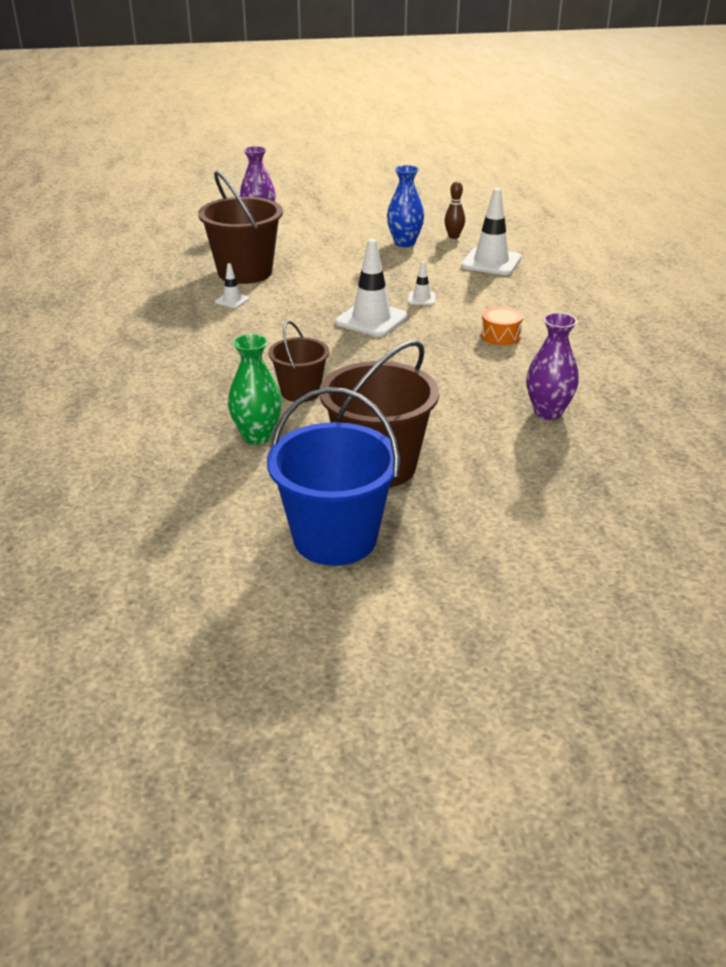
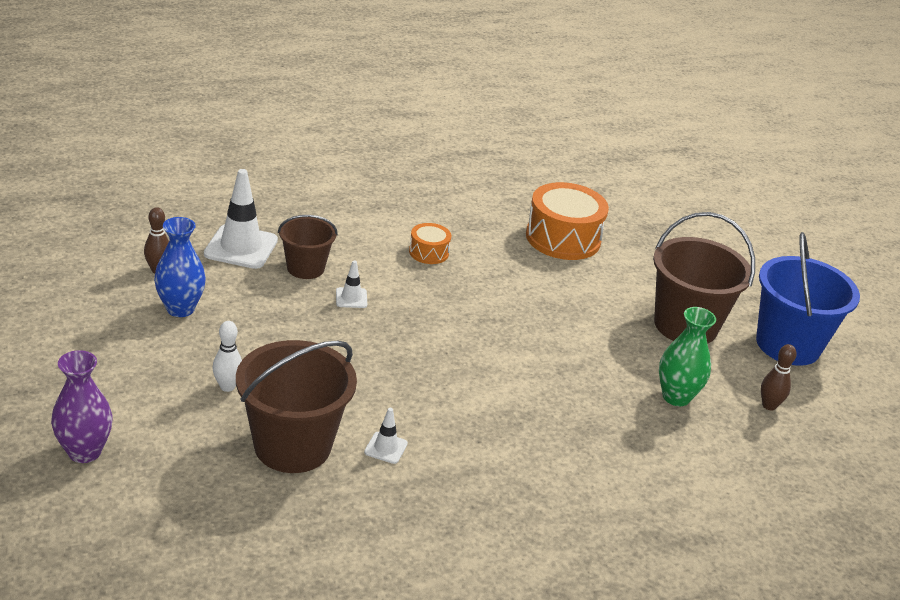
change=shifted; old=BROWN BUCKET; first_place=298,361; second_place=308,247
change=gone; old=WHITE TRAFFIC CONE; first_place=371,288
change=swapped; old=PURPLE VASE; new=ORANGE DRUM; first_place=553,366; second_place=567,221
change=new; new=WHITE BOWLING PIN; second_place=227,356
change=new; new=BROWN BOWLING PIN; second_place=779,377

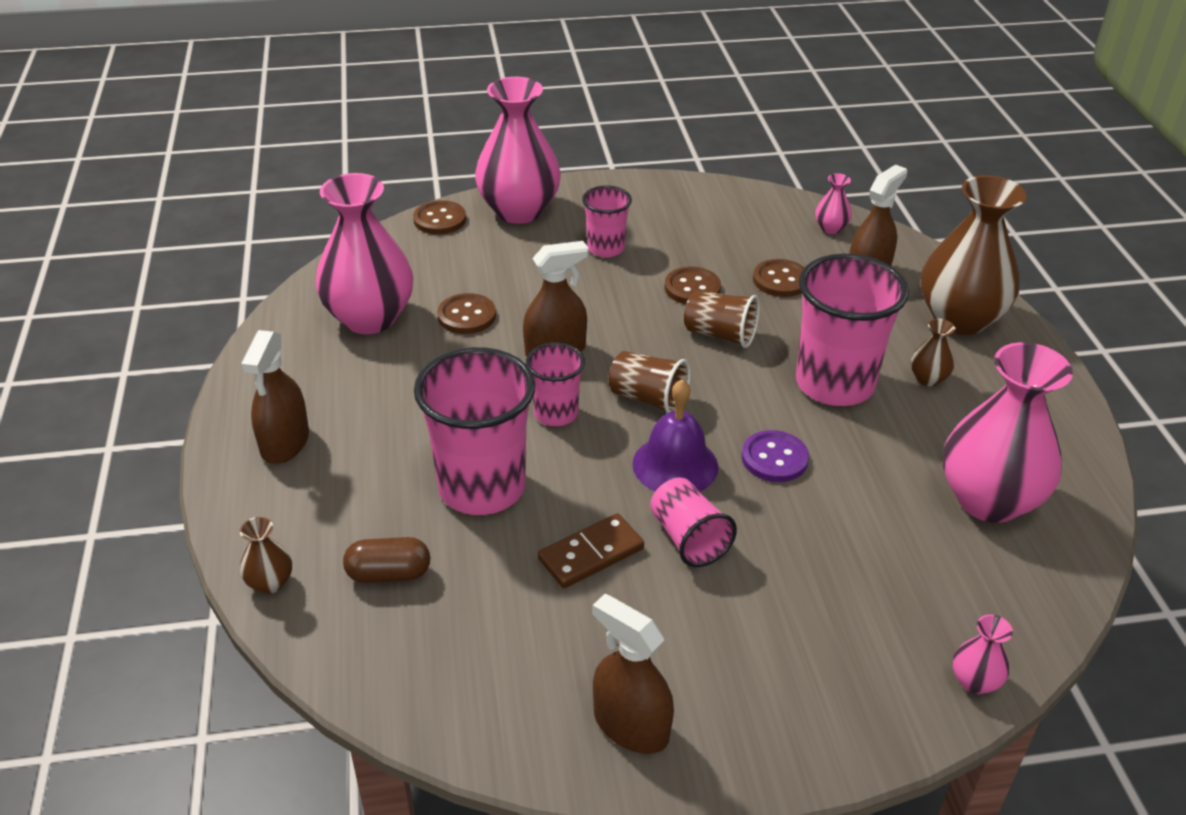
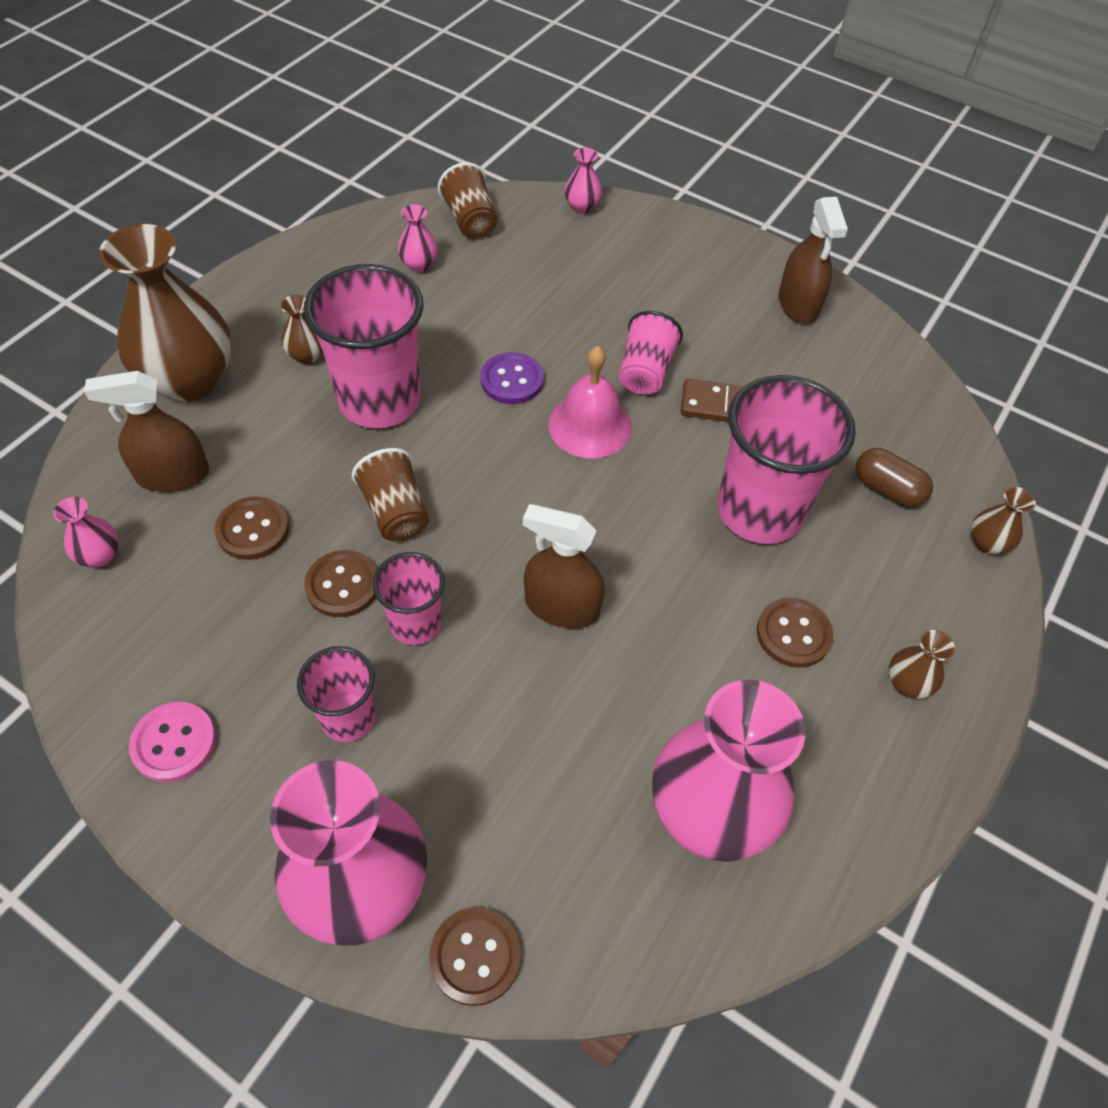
change=swapped; old=BROWN SPRAY BOTTLE; new=BROWN VASE; first_place=275,397; second_place=922,664
change=shifted; old=BROWN BUTTON; first_place=466,313; second_place=795,633
change=shifted; old=PINK CUP; first_place=555,384; second_place=409,598
change=shifted; old=BROWN CUP; first_place=650,382; second_place=468,200
change=repainted; old=PURPLE BELL; new=PINK BELL; first_place=675,435; second_place=590,402
change=scaled; old=PINK VASE; first_place=1008,432; second_place=418,238; factor=0.42
change=new; new=PINK BUTTON; second_place=172,742

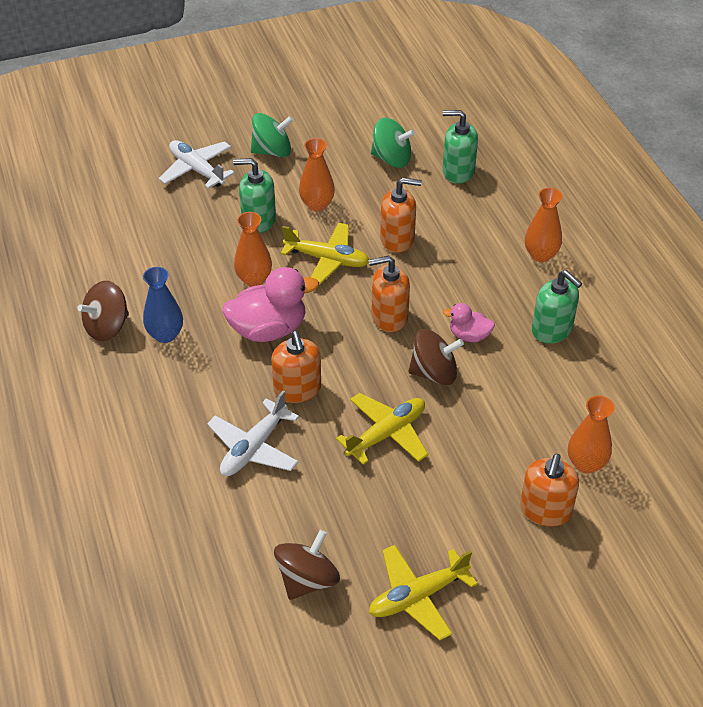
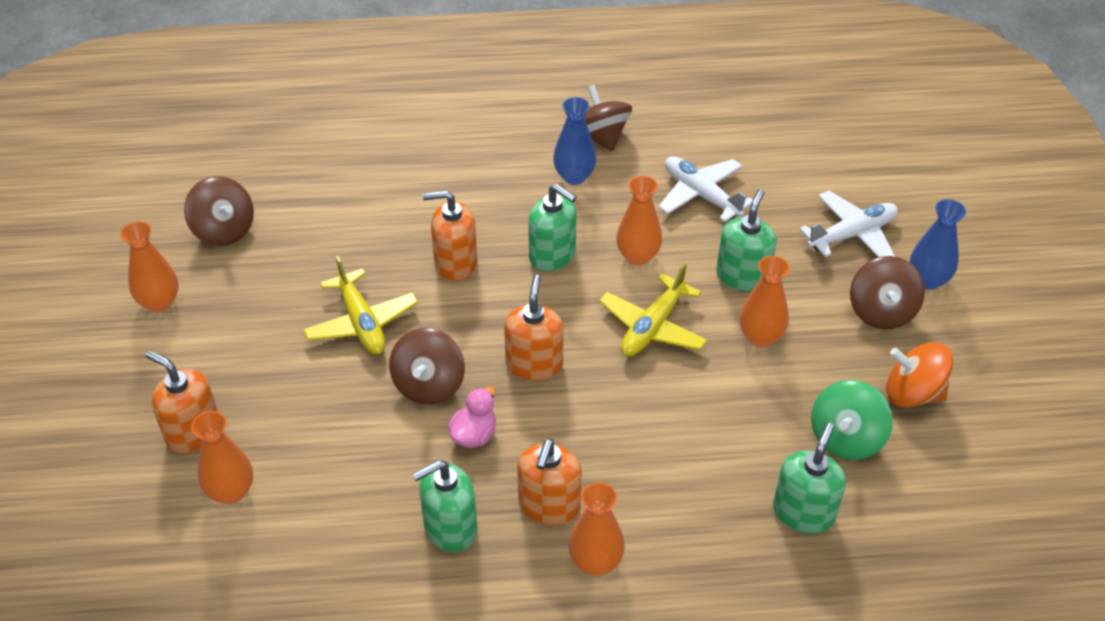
change=shifted; old=WHITE PLANE; first_place=253,433; second_place=705,189
change=swapped; old=PINK DUCK; new=GREEN SOAP DISPENSER; first_place=270,304; second_place=552,228
change=repainted; old=GREEN SPINNING TOP; new=BROWN SPINNING TOP; first_place=272,135; second_place=887,292
change=swapped; old=YELLOW PLANE; new=ORANGE VASE; first_place=423,592; second_place=149,266
change=shifted; old=ORANGE SOAP DISPENSER; first_place=401,215; second_place=549,482
change=new; new=ORANGE SPINNING TOP; second_place=919,375
change=new; new=BLUE VASE; second_place=938,244

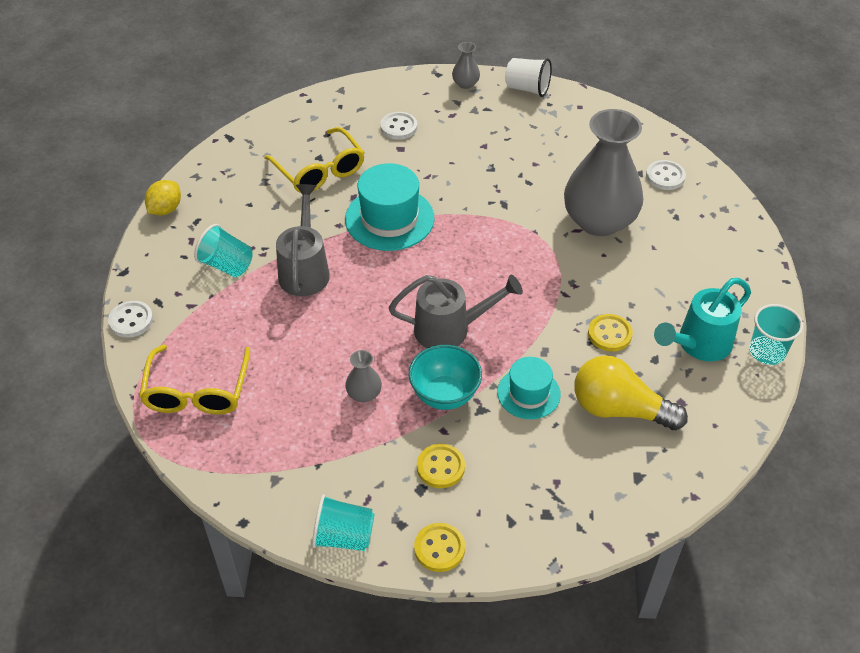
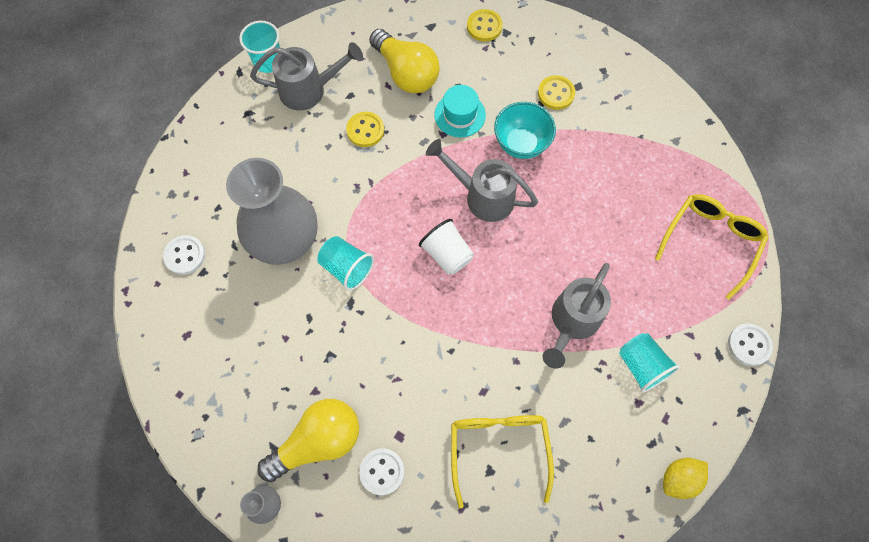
change=shifted; old=TURQUOISE CUP; first_place=343,522; second_place=345,263
change=gone; old=TURQUOISE HAT; first_place=389,207
change=gone; old=GREY VASE; first_place=363,376
change=shifted; old=YELLOW BUTTON; first_place=439,547; second_place=485,25
change=shifted; old=WHITE CUP; first_place=528,77; second_place=446,247
change=repainted; old=TURQUOISE WATERING CAN; new=GREY WATERING CAN; first_place=702,320; second_place=306,76
change=new; new=YELLOW LIGHT BULB; second_place=308,440

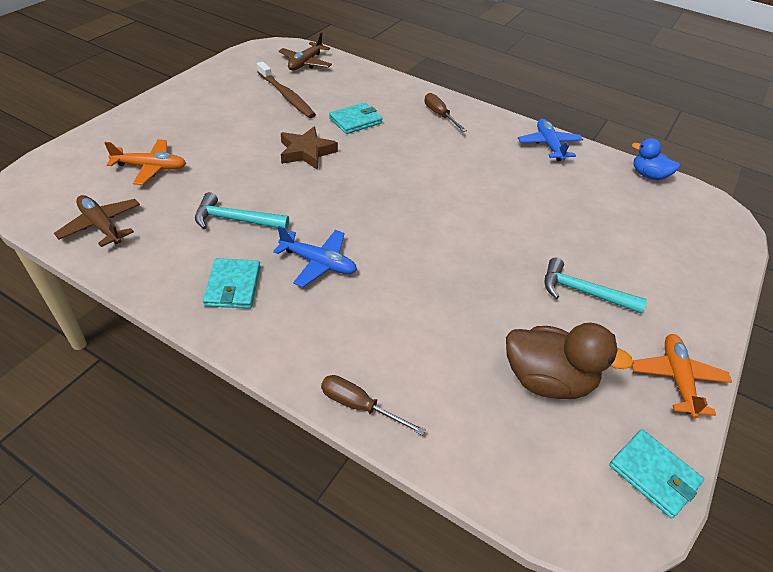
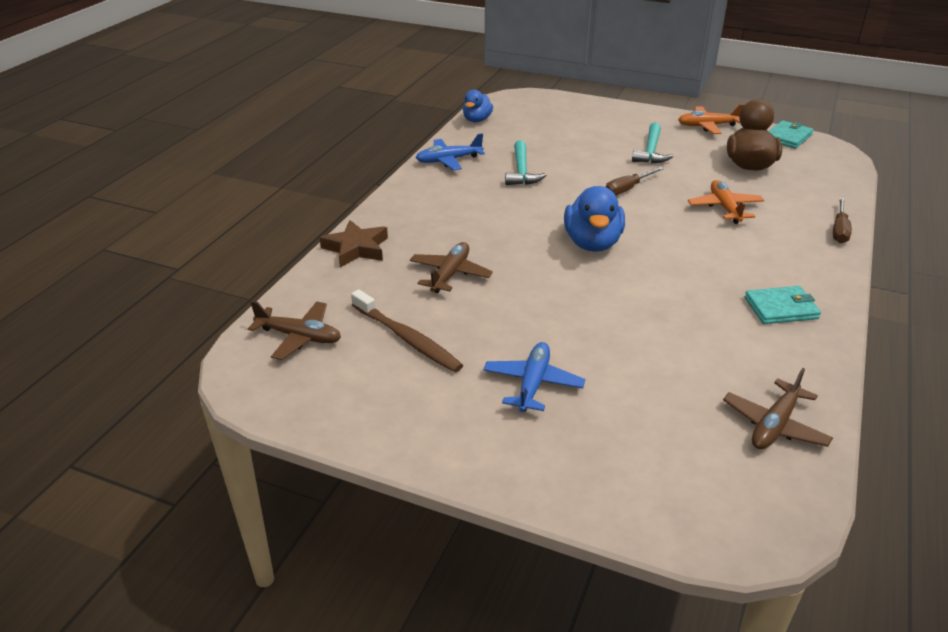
change=shifted; old=ORANGE PLANE; first_place=145,162; second_place=726,202
change=shifted; old=TURQUOISE HAMMER; first_place=242,211; second_place=526,162
change=rotated; old=BROWN TOOTHBRUSH; first_place=286,89; second_place=407,330; degrees=90
change=shifted; old=BLUE PLANE; first_place=315,256; second_place=534,377
change=shifted; old=BROWN STAR; first_place=309,148; second_place=353,243
change=swapped; old=TURQUOISE WALLET; new=BROWN PLANE; first_place=355,118; second_place=451,267
change=shifted; old=BROWN SCREWDRIVER; first_place=445,112; second_place=635,181
change=new; new=BLUE DUCK; second_place=594,219

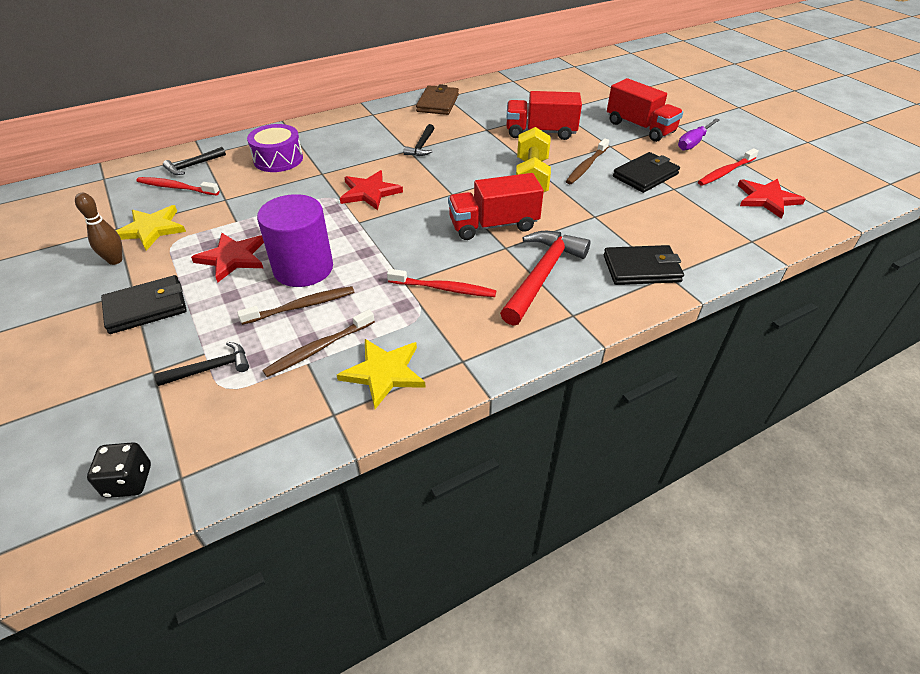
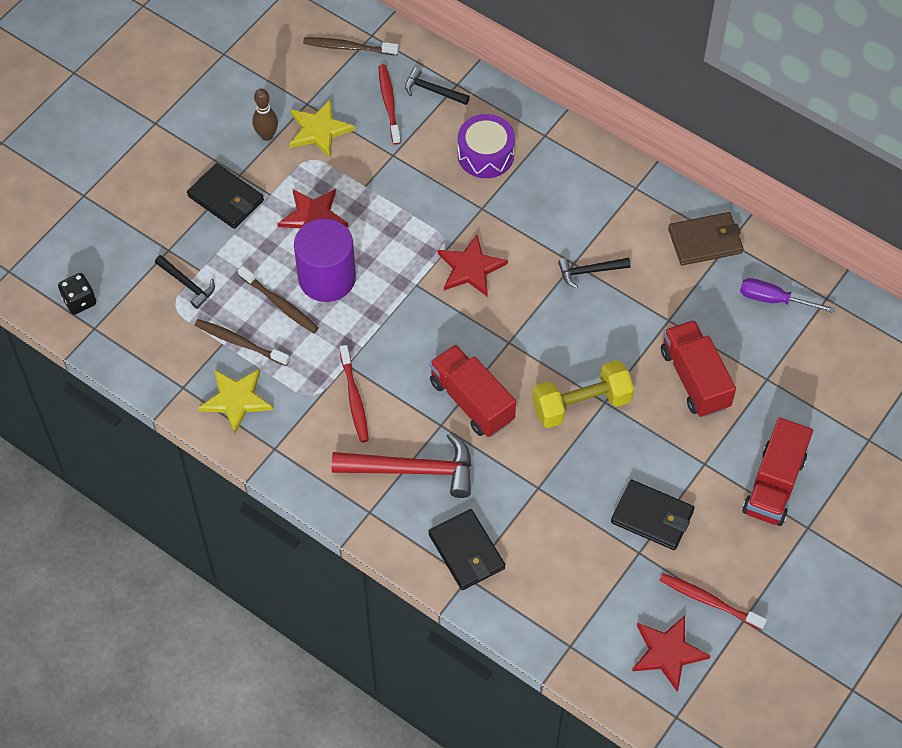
change=shifted; old=BROWN TOOTHBRUSH; first_place=587,161; second_place=351,46
change=shifted; old=PURPLE SCREWDRIVER; first_place=699,134; second_place=787,295

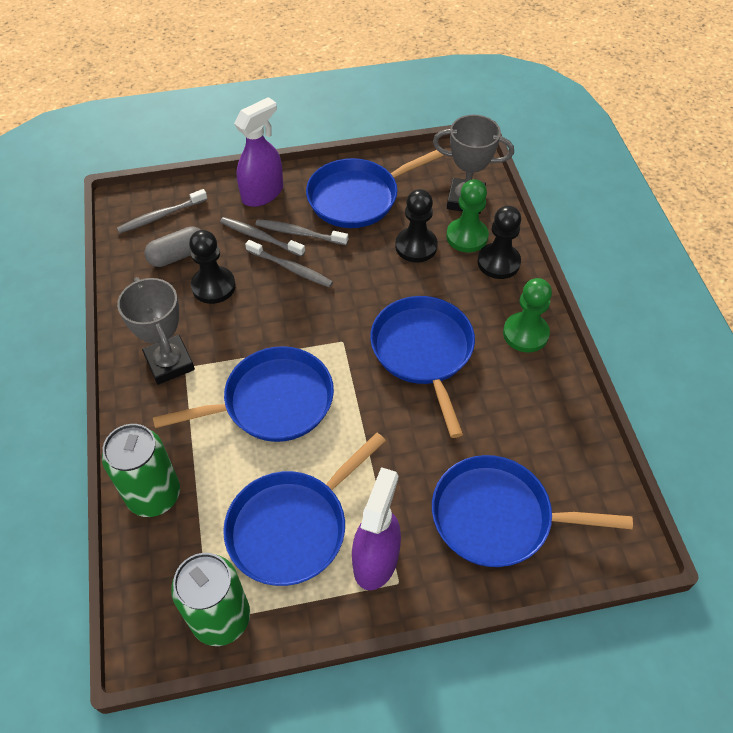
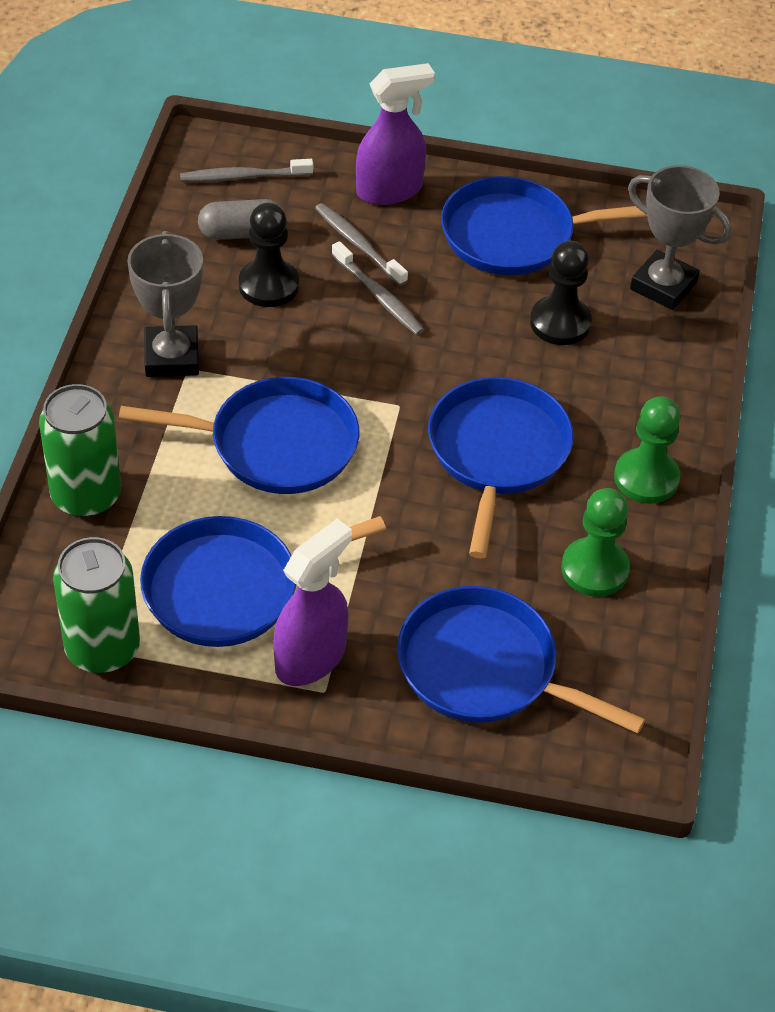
change=gone; old=GREY TOOTHBRUSH; first_place=301,232
change=shifted; old=GREEN PAWN; first_place=467,215; second_place=595,542
change=gone; old=BLACK PAWN; first_place=499,242

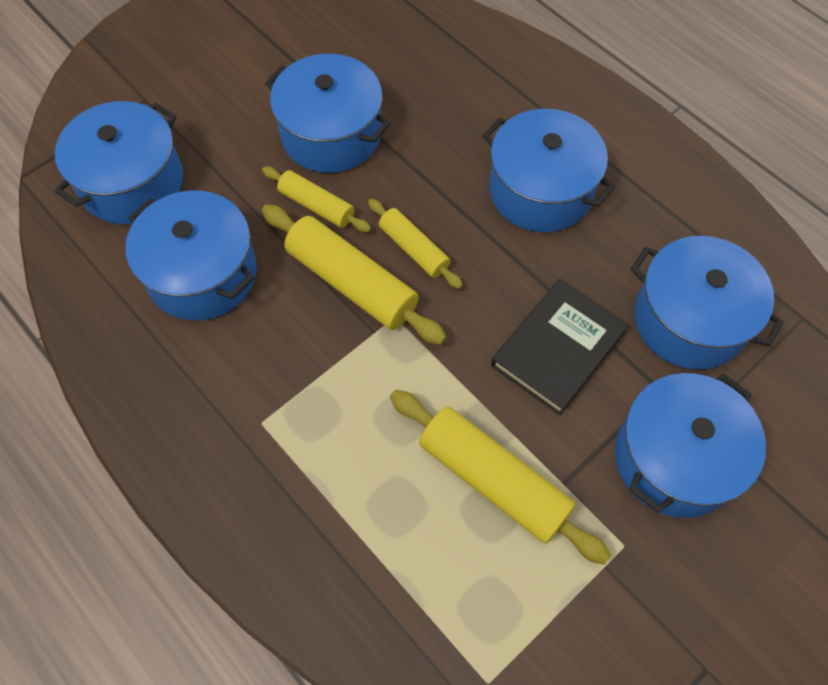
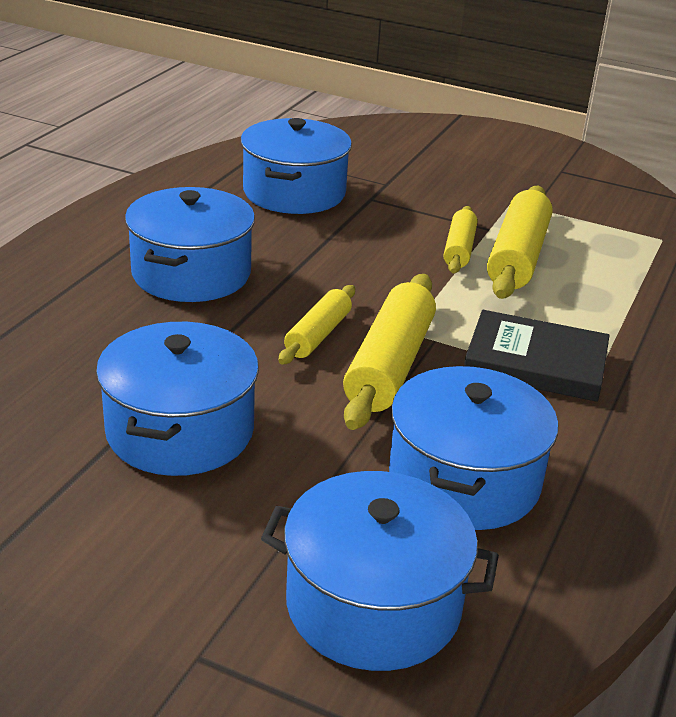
change=shifted; old=YELLOW ROLLING PIN; first_place=316,199; second_place=460,239
change=shifted; old=BLACK BOOK; first_place=560,347; second_place=537,356
change=gone; old=BLUE POT; first_place=690,445

